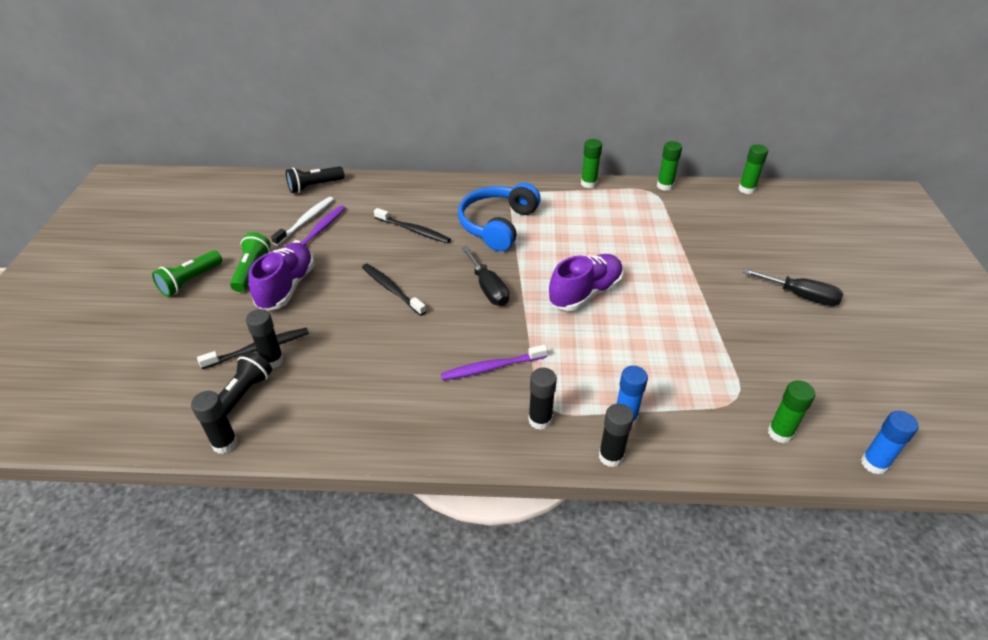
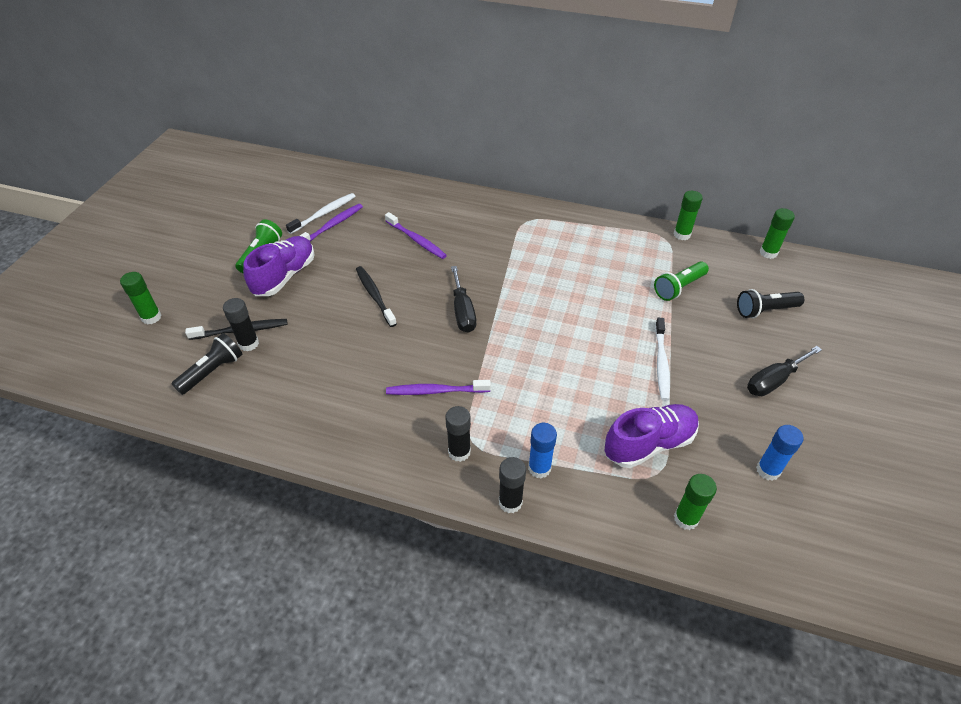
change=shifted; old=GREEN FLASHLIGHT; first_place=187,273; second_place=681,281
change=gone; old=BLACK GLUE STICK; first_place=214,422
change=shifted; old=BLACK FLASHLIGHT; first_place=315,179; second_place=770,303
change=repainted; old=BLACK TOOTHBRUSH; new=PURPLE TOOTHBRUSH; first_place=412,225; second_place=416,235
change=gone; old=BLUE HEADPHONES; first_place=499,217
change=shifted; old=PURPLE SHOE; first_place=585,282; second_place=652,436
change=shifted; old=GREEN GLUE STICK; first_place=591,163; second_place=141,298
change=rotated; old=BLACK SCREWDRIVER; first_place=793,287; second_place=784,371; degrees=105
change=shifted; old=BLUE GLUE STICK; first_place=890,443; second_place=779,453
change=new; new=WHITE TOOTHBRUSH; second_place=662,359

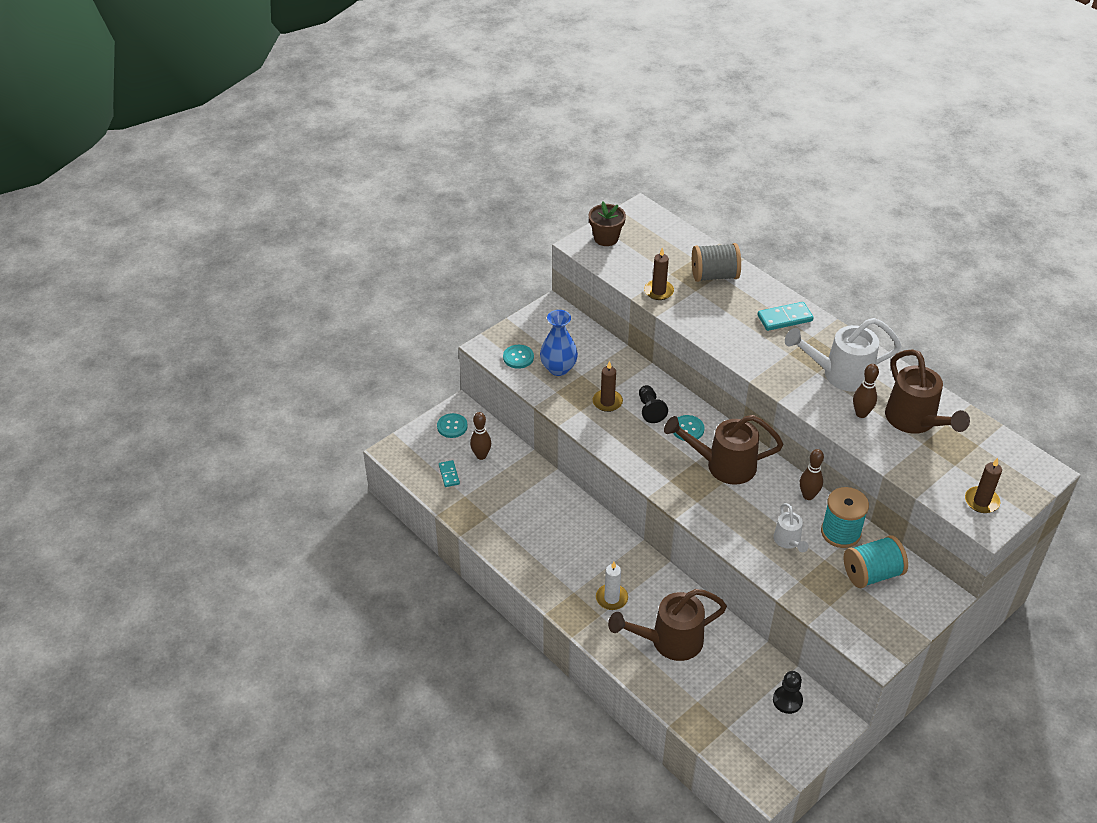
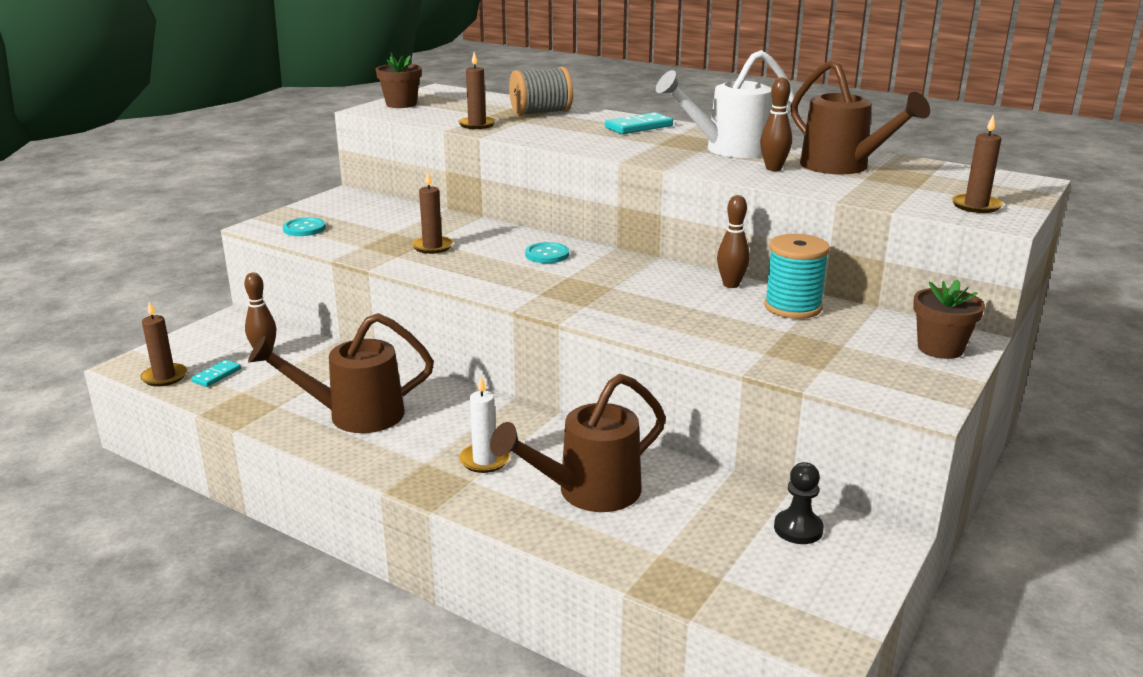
change=gone; old=TURQUOISE BUTTON; first_place=452,425
change=rotated; old=TURQUOISE DOMINO; first_place=449,473; second_place=216,373; degrees=60
change=gone; old=BLUE VASE; first_place=559,343
change=gone; old=BLACK PAWN; first_place=653,404
change=shifted; old=BROWN WATERING CAN; first_place=723,450; second_place=341,373
change=gone; old=WHITE WATERING CAN; first_place=791,527
change=gone; old=TURQUOISE SPOOL; first_place=876,561
change=new; new=BROWN CANDLE; second_place=164,344
change=new; new=BROWN FLOWER POT; second_place=949,319

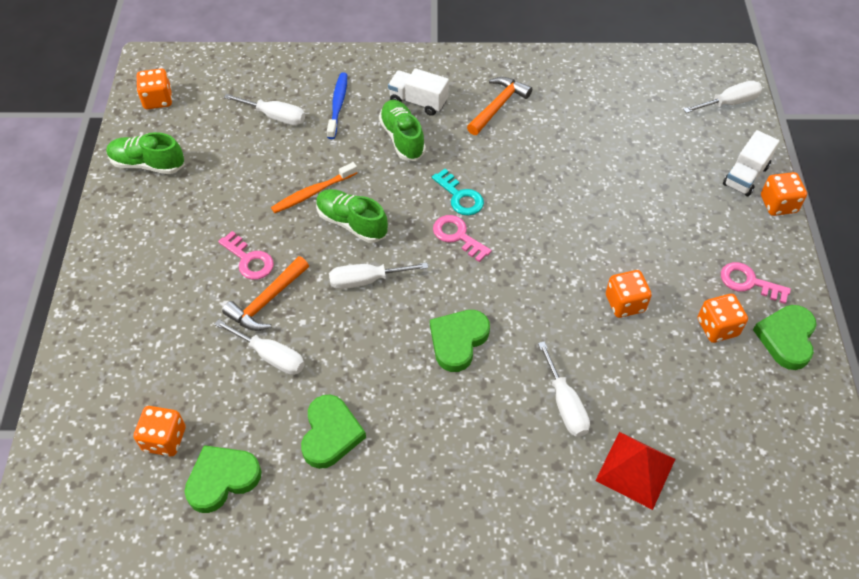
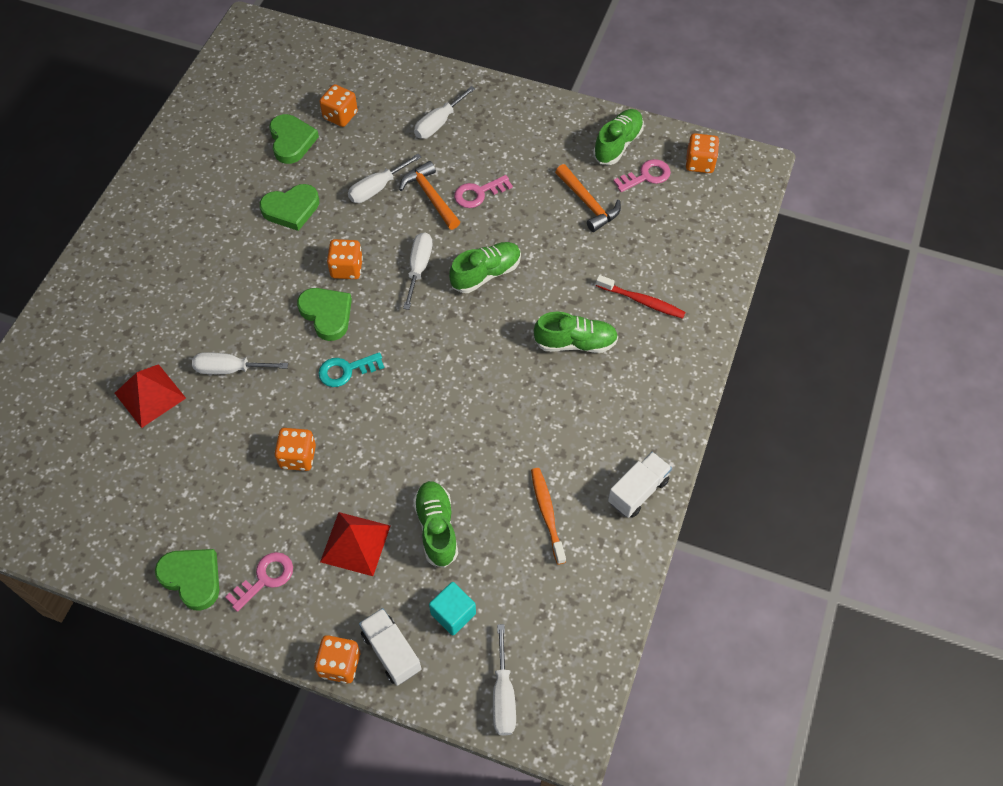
change=shifted; old=WHITE SCREWDRIVER; first_place=264,110; second_place=444,112
change=shifted; old=ORANGE TOOTHBRUSH; first_place=314,187; second_place=548,516
change=rotated; old=GREEN HEART; first_place=333,432; second_place=289,207; degrees=-45
change=repainted; old=BLUE TOOTHBRUSH; new=RED TOOTHBRUSH; first_place=337,105; second_place=641,297
change=shifted; old=WHITE TRUCK; first_place=418,92; second_place=640,485
change=shifted; old=TURQUOISE KEY; first_place=458,192; second_place=351,369
change=shifted; old=PINK KEY; first_place=462,238; second_place=642,175
change=shifted; old=ORANGE HAMMER; first_place=499,106; second_place=588,198
change=shifted; old=ORANGE DICE; first_place=723,318; second_place=345,259
change=new; new=RED PYRAMID; second_place=355,544
change=new; new=GREEN SHOE; second_place=435,524
change=new; new=TURQUOISE CUBE; second_place=452,609

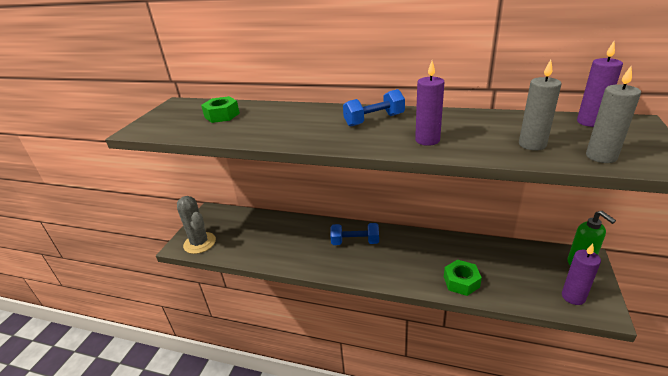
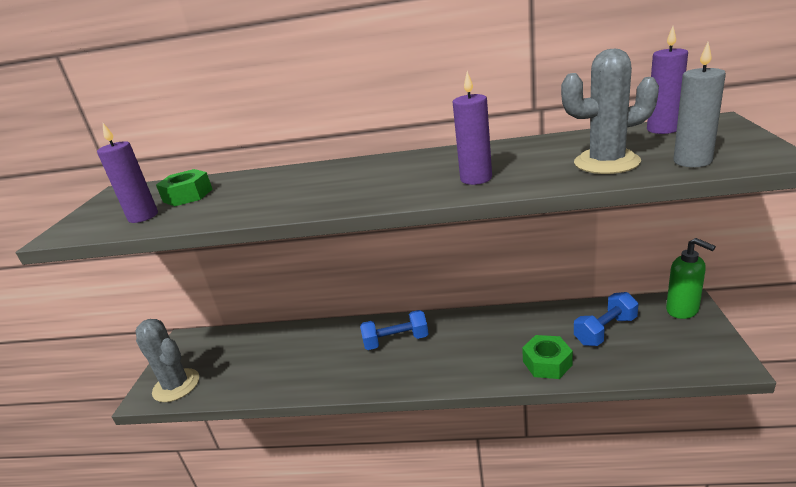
change=shifted; old=BLUE DUMBBELL; first_place=374,108; second_place=606,319
change=swapped; old=GREY CANDLE; new=GREY CACTUS; first_place=540,105; second_place=610,111
change=shifted; old=PURPLE CANDLE; first_place=581,274; second_place=127,173

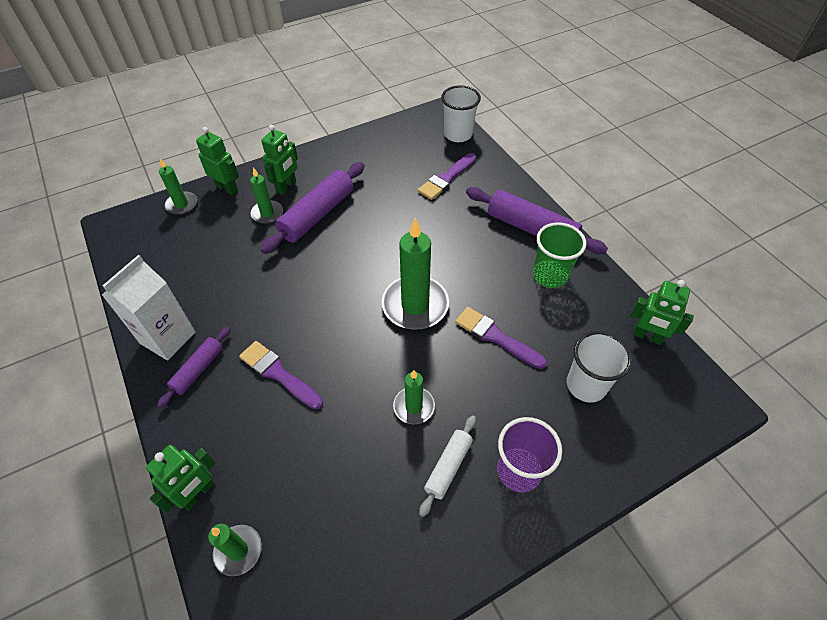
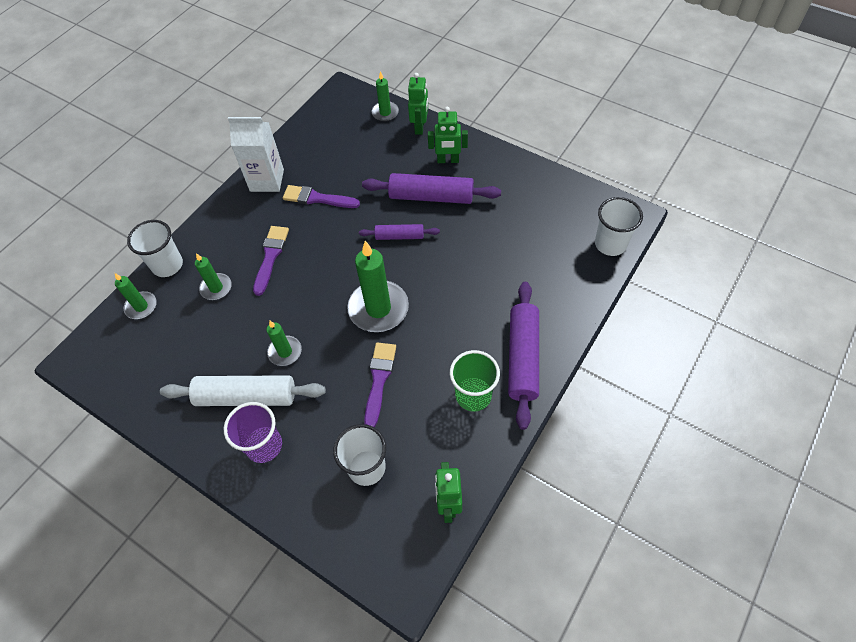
change=swapped; old=GREEN ROBOT; new=WHITE CUP; first_place=180,479; second_place=155,248
change=shifted; old=PURPLE ROLLING PIN; first_place=194,367; second_place=399,232
change=shifted; old=GREEN CANDLE; first_place=266,195; second_place=213,276
change=shifted; old=PURPLE BRUSH; first_place=447,176; second_place=321,196
change=scaled; old=WHITE ROLLING PIN; first_place=447,466; second_place=243,390; factor=1.78

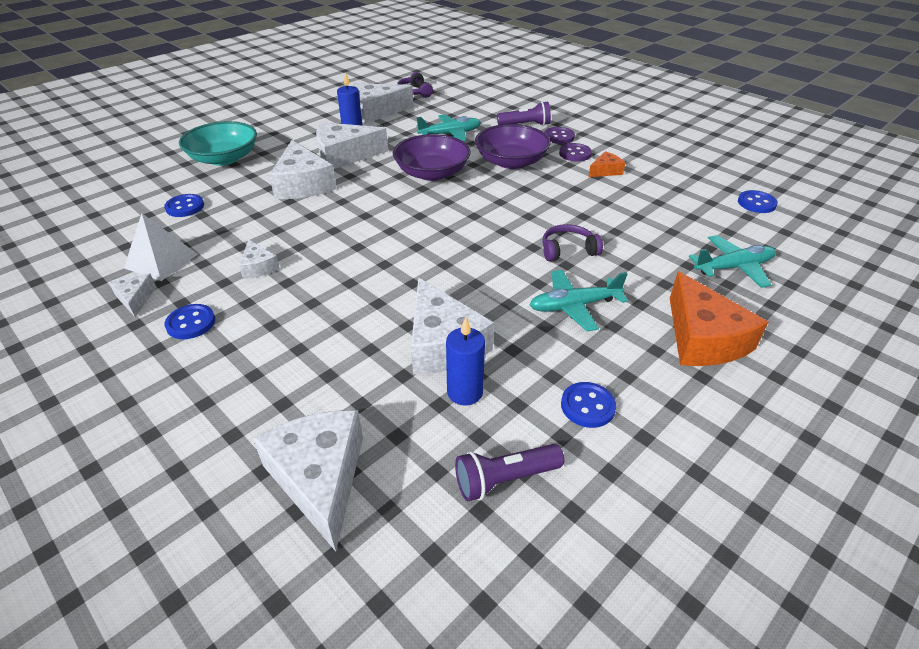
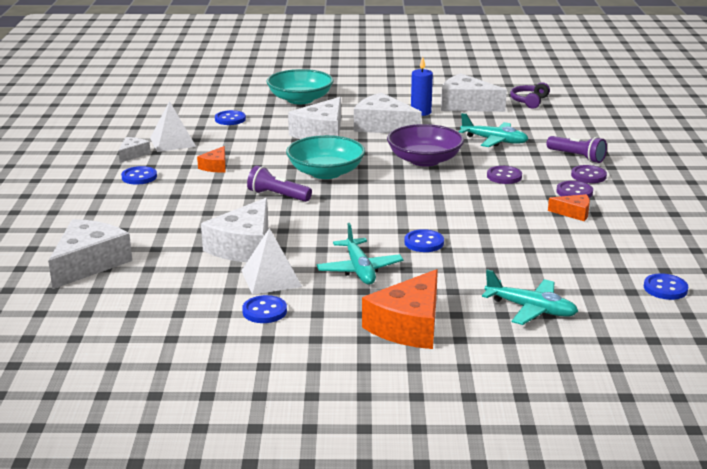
change=repainted; old=WHITE CHEESE; new=ORANGE CHEESE; first_place=259,259; second_place=211,159
change=gone; old=BLUE CANDLE; first_place=465,361
change=shifted; old=PURPLE FLASHLIGHT; first_place=509,472; second_place=279,183
change=swapped; old=PURPLE BOWL; new=PURPLE BUTTON; first_place=513,146; second_place=504,175
change=rotated; old=TURQUOISE PLANE; first_place=579,301; second_place=360,254; degrees=-135
change=swapped; old=PURPLE HEADPHONES; new=BLUE BUTTON; first_place=572,242; second_place=424,240
change=new; new=WHITE PYRAMID; second_place=271,261
change=new; new=TURQUOISE BOWL; second_place=325,157

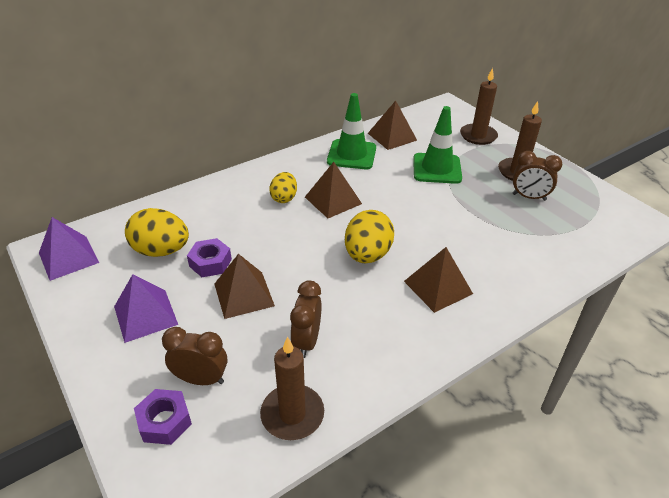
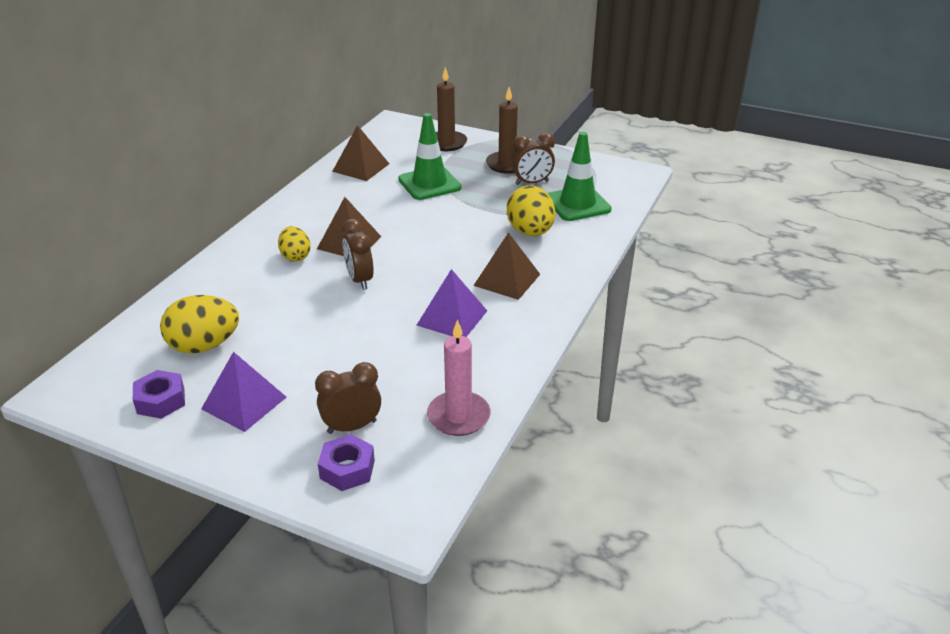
change=shifted; old=PURPLE PYRAMID; first_place=69,249; second_place=452,303
change=shifted; old=PURPLE NUT; first_place=209,257; second_place=159,394
change=gone; old=BROWN PYRAMID; first_place=244,286
change=repainted; old=BROWN CANDLE; new=PINK CANDLE; first_place=292,388; second_place=459,377
change=shifted; old=BROWN CLOCK; first_place=306,319; second_place=358,254
change=shifted; old=GREEN TRAFFIC CONE; first_place=351,131; second_place=580,176
change=shifted; old=YELLOW EGG; first_place=369,236; second_place=531,210

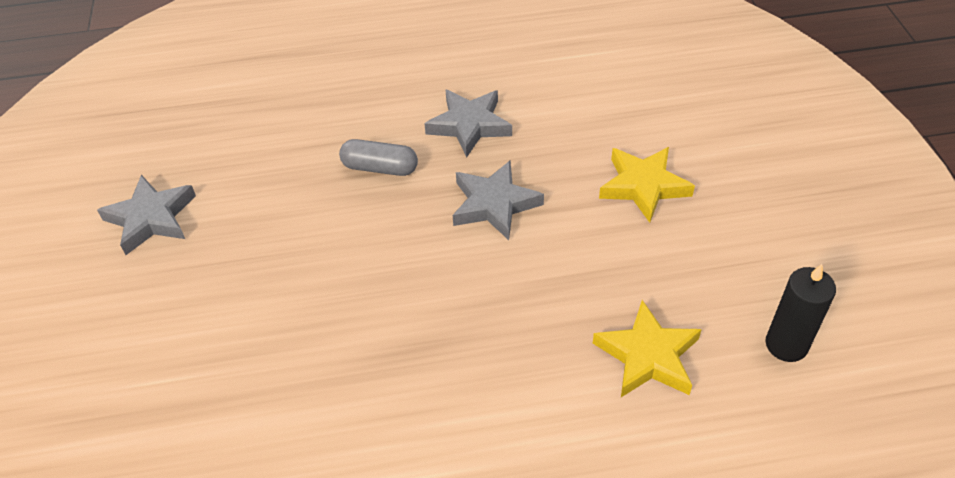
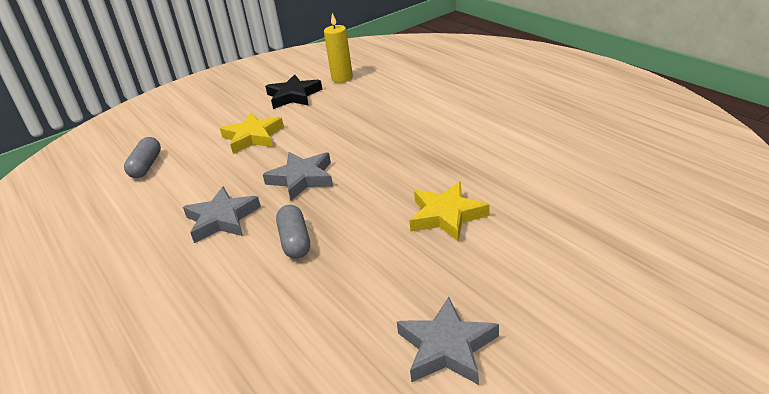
change=shifted; old=YELLOW STAR; first_place=647,348; second_place=449,212
change=repainted; old=BLACK CANDLE; new=YELLOW CANDLE; first_place=801,313; second_place=338,48
change=new; new=GREY CAPSULE; second_place=142,157
change=new; new=BLACK STAR; second_place=293,91

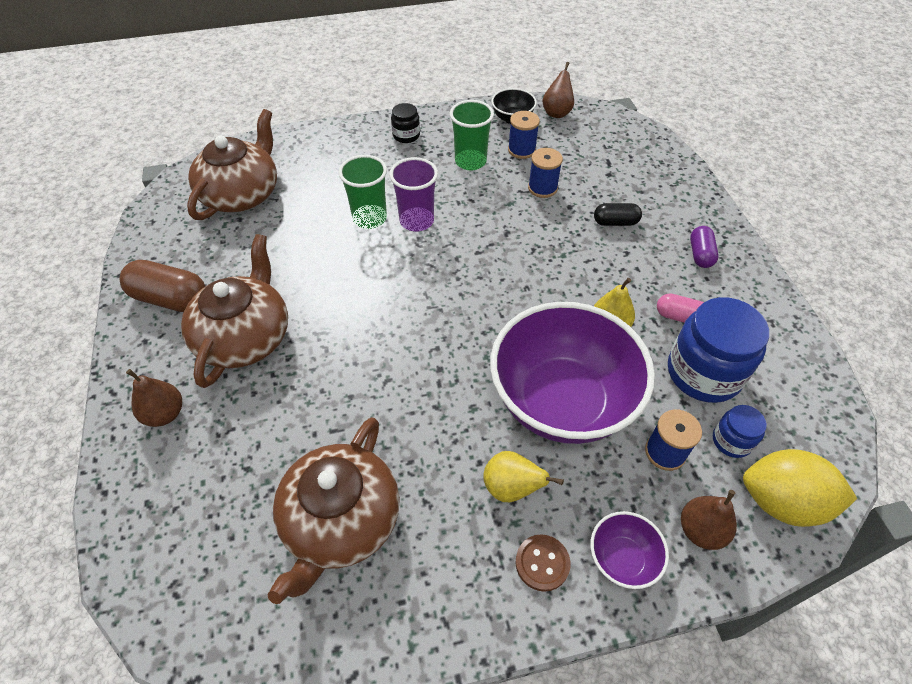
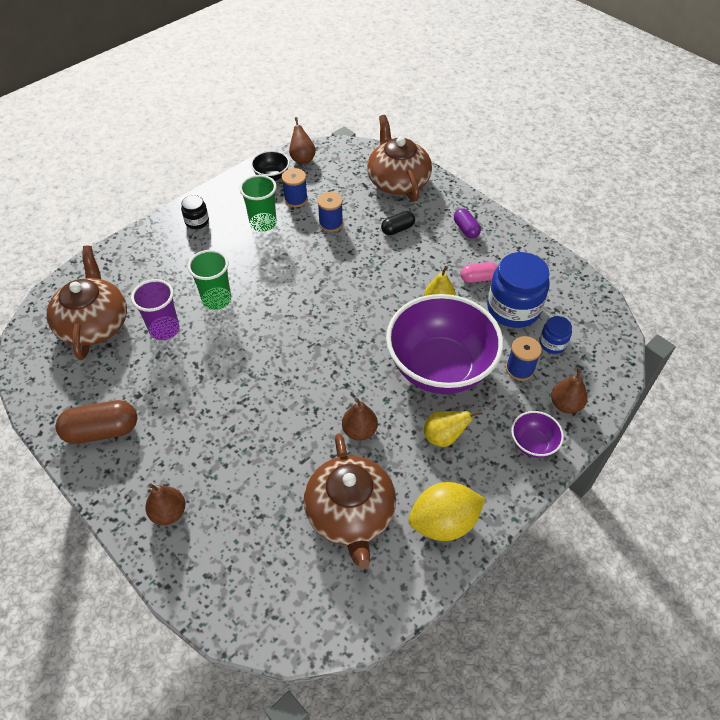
change=shifted; old=BROWN TEAPOT; first_place=234,311; second_place=399,158
change=shifted; old=PURPLE CUP; first_place=413,194; second_place=155,309
change=gone; old=BROWN BUTTON; first_place=543,563
change=shifted; old=YELLOW LEMON; first_place=800,488; second_place=447,511
change=new; new=BROWN PEAR; second_place=360,419

